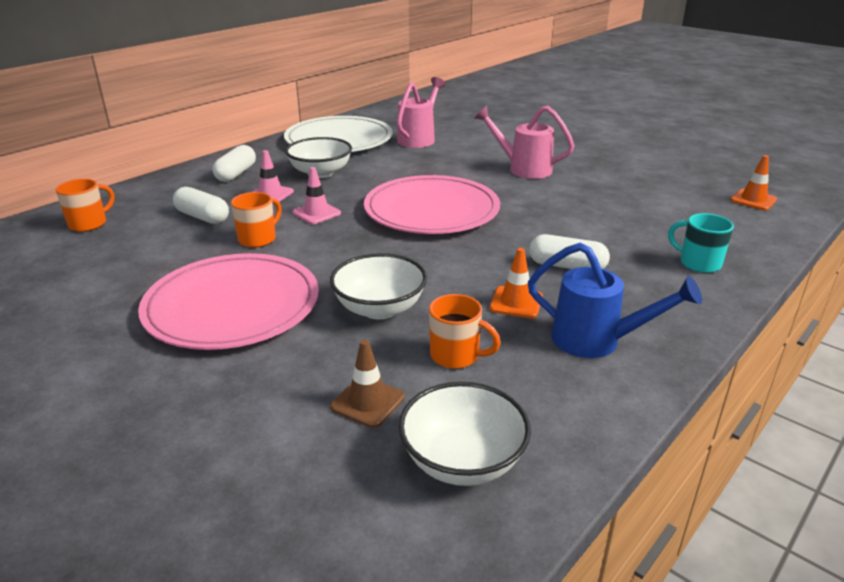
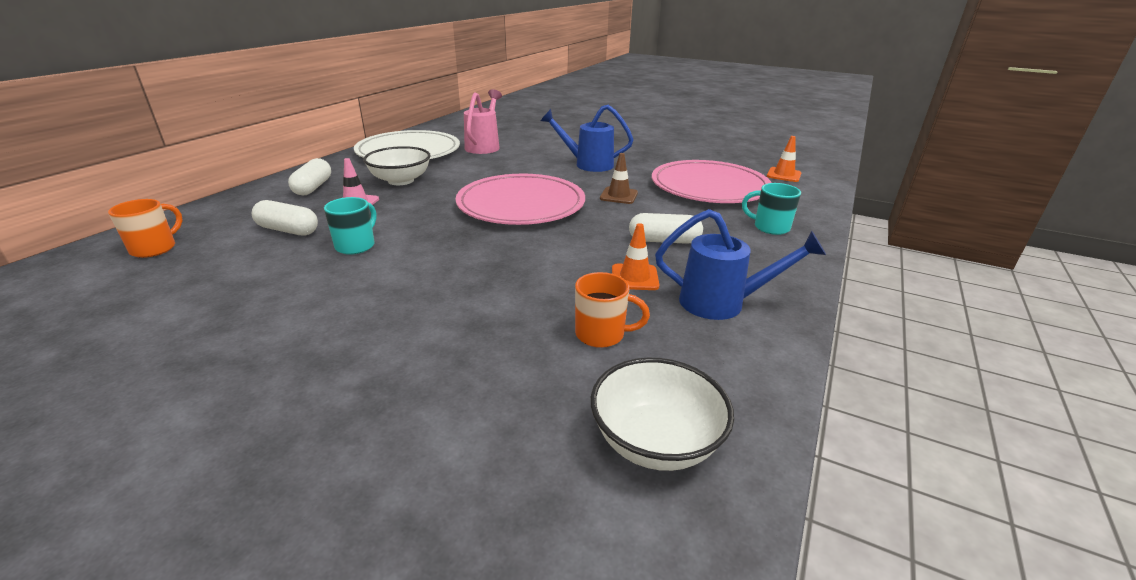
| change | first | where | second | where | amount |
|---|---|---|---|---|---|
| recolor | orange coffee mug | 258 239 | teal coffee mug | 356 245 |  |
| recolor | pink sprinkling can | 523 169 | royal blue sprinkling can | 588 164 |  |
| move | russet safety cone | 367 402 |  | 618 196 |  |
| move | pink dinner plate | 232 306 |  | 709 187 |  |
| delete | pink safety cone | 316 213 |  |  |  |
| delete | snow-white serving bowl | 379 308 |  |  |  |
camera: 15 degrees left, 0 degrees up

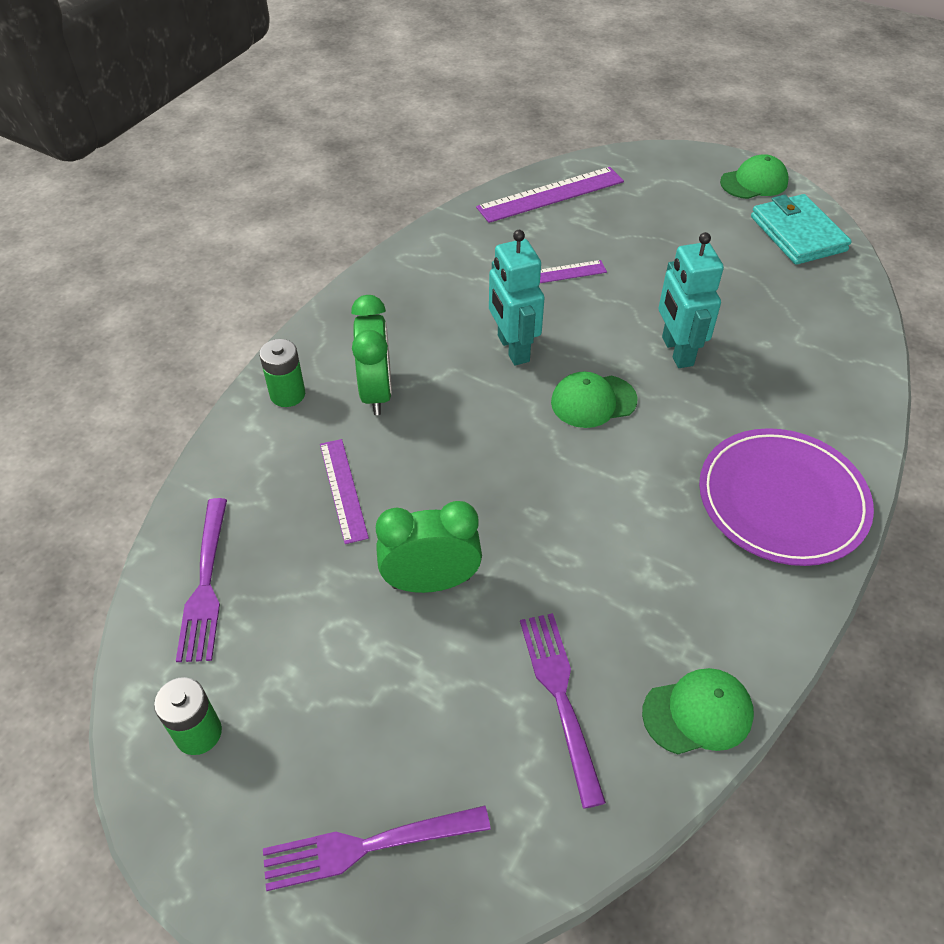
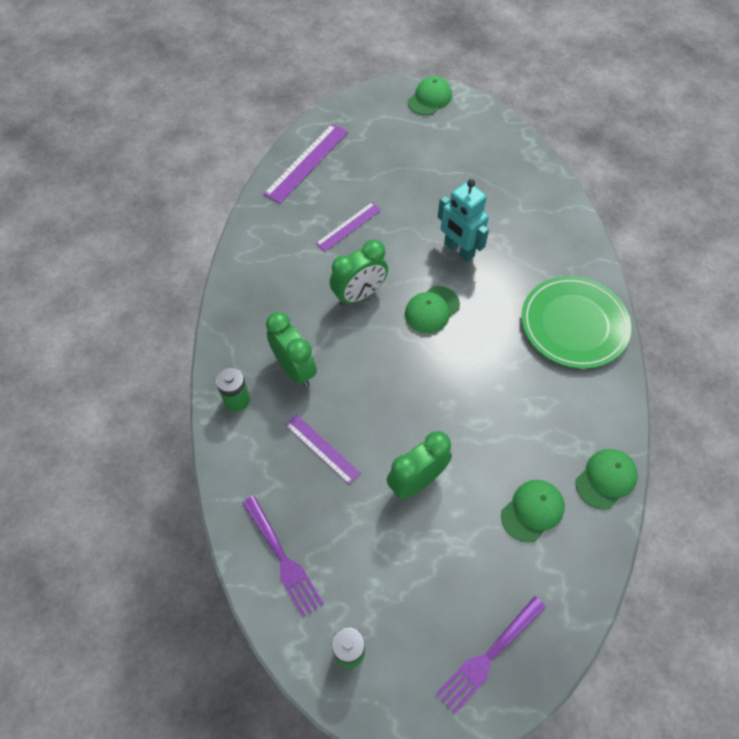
| change | first | where | second | where | amount |
|---|---|---|---|---|---|
| replace | teal robot | 512 349 | emerald clock | 359 295 |  |
| replace | violet dinner fork | 560 697 | emerald peaked cap | 532 511 |  |
| recolor | violet dinner plate | 782 500 | emerald dinner plate | 574 324 |  |
| delete | teal wallet | 797 234 |  |  |  |
camera: 30 degrees left, 10 degrees up

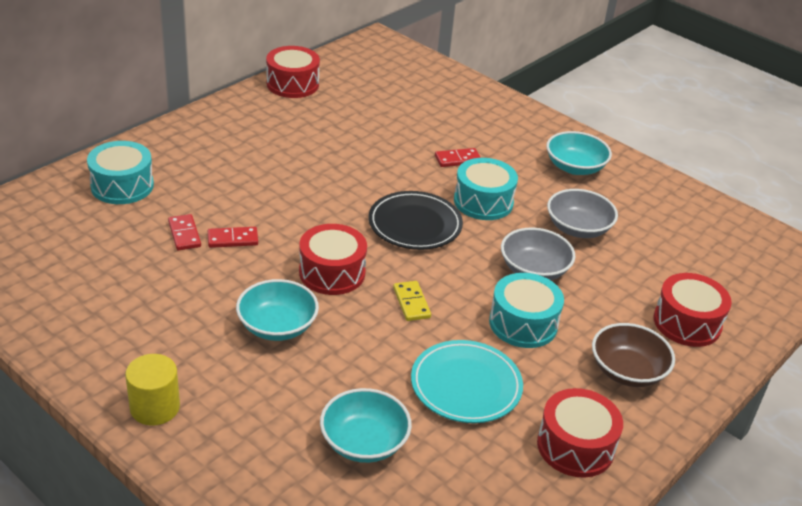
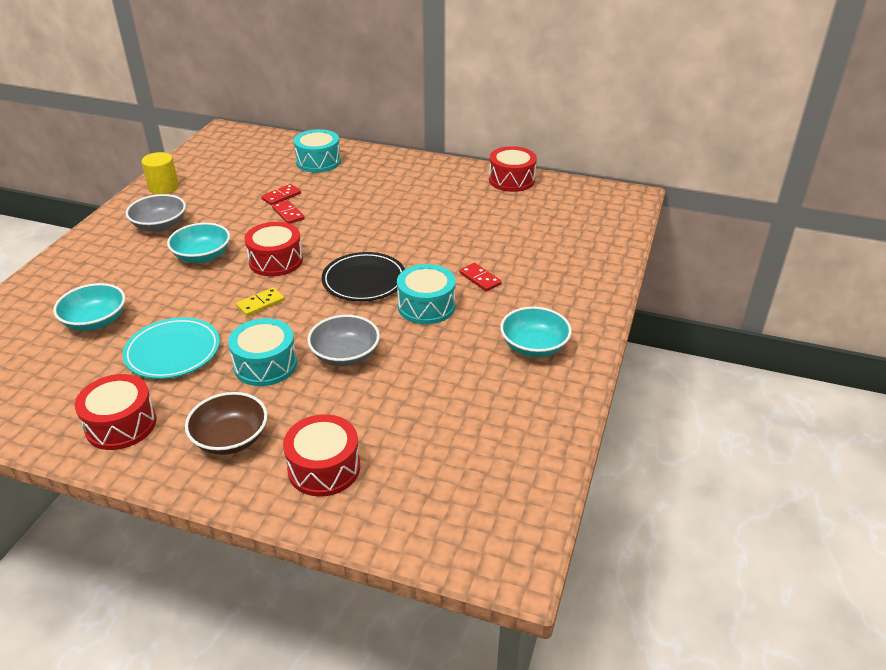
| change | first | where | second | where | amount |
|---|---|---|---|---|---|
| move | gray serving bowl | 578 228 |  | 160 225 |  |
| move | yellow cylinder | 155 407 |  | 163 187 |  |
camera: 70 degrees right, 0 degrees up

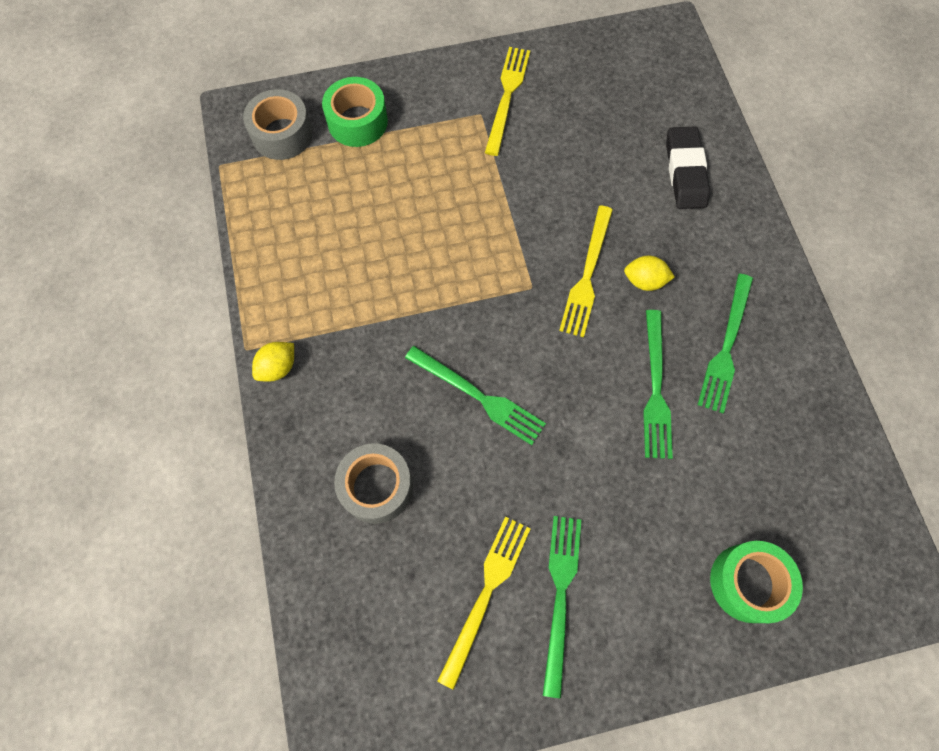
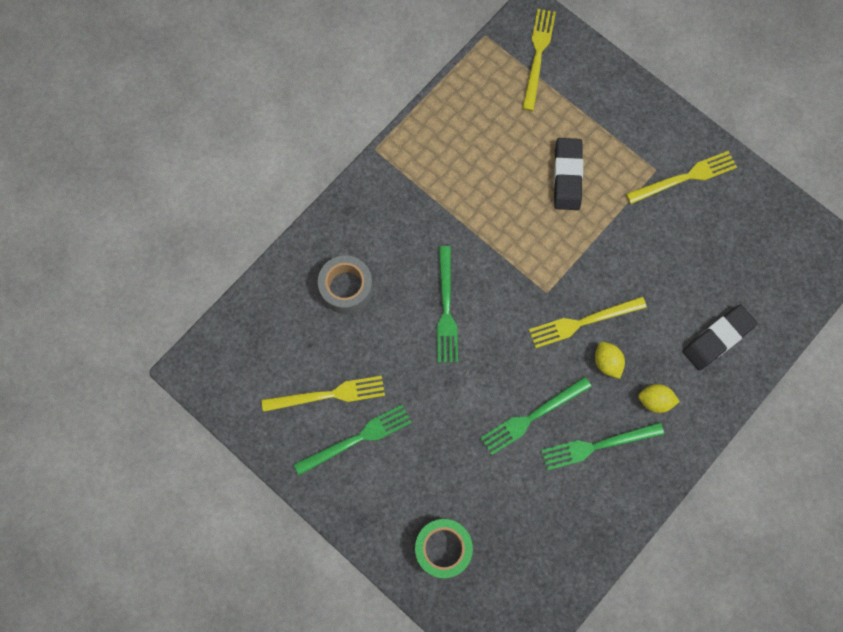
| change | first | where | second | where | amount |
|---|---|---|---|---|---|
| replace | gray sticky tape | 282 134 | yellow dinner fork | 538 55 |  |
| insert |  |  | ebony eraser | 567 176 |  |
| move | yellow citrus fruit | 278 367 |  | 655 400 |  |
| delete | emerald sticky tape | 357 121 |  |  |  |
camera: 55 degrees right, 5 degrees up

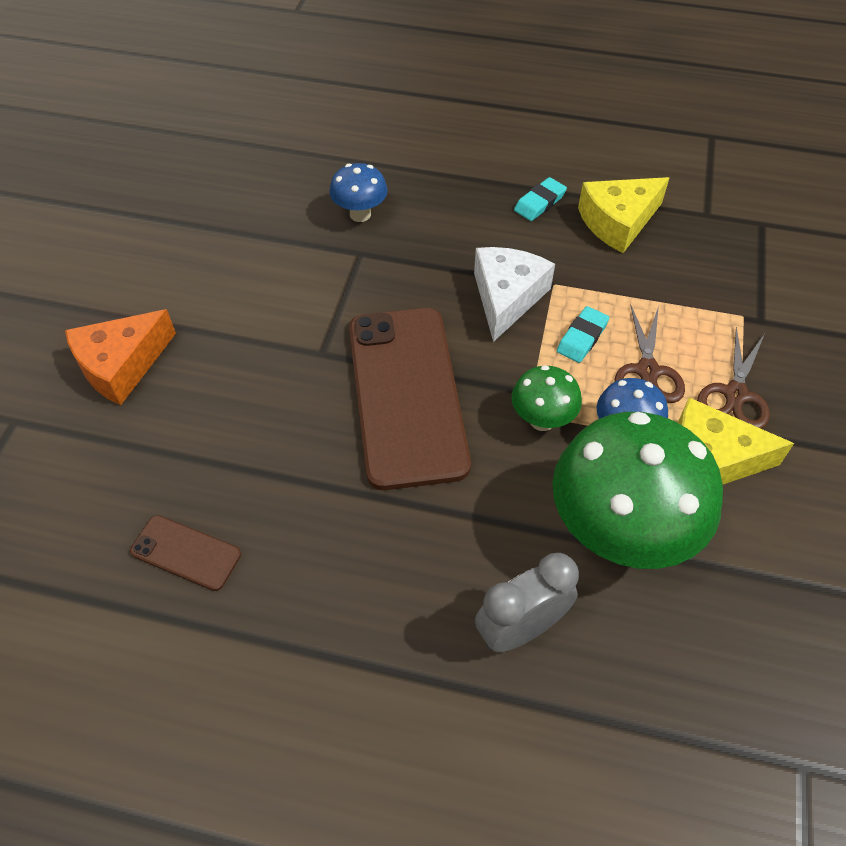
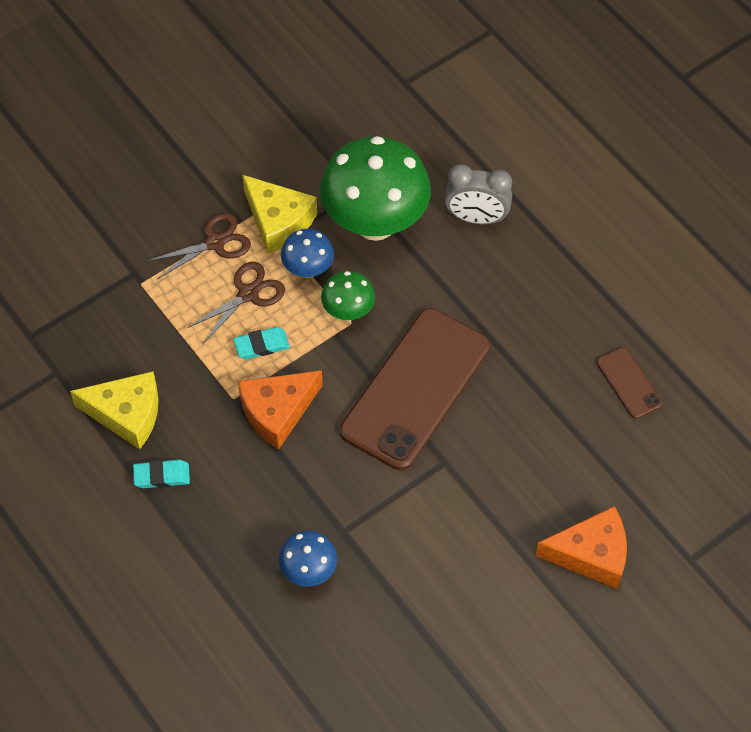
| change | first | where | second | where | amount |
|---|---|---|---|---|---|
| recolor | snow-white cheese | 506 297 | orange cheese | 277 412 |  |
camera: 140 degrees left, 5 degrees up

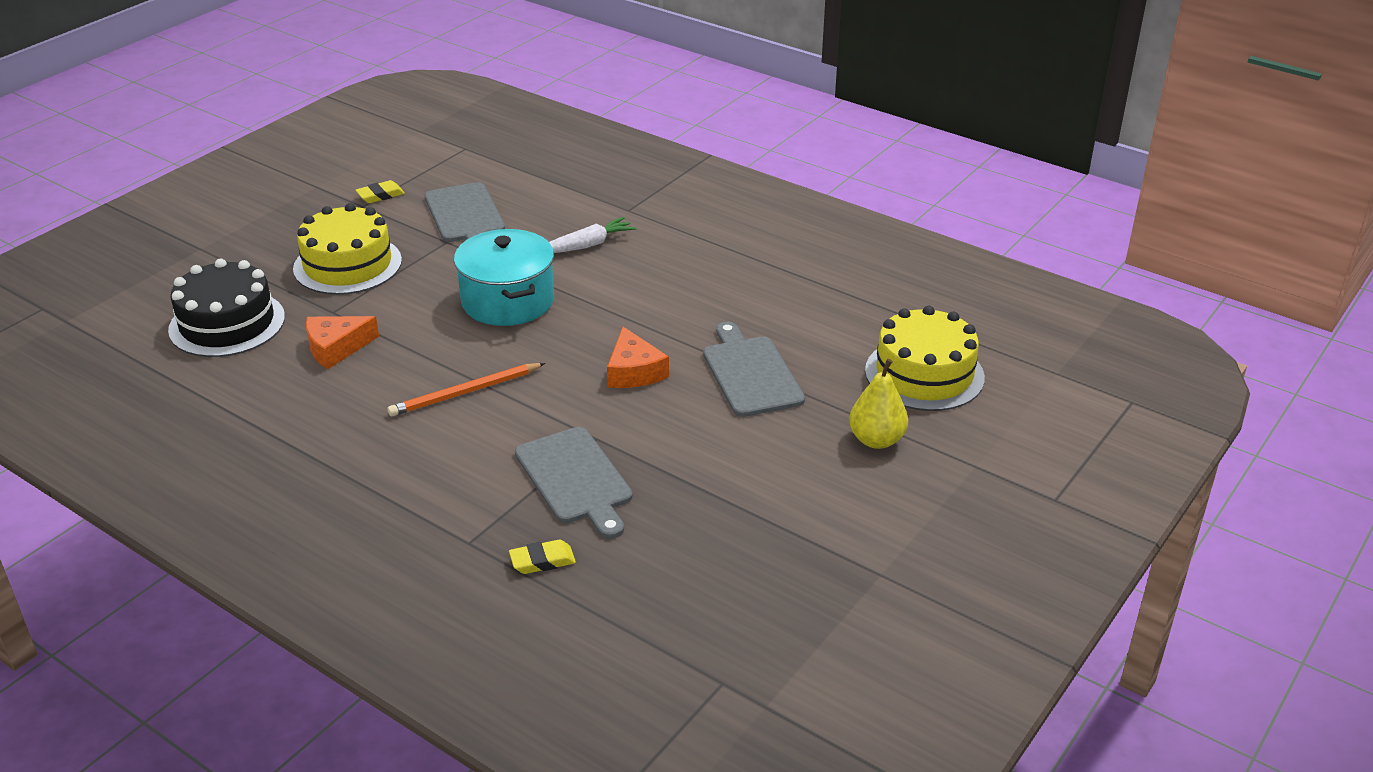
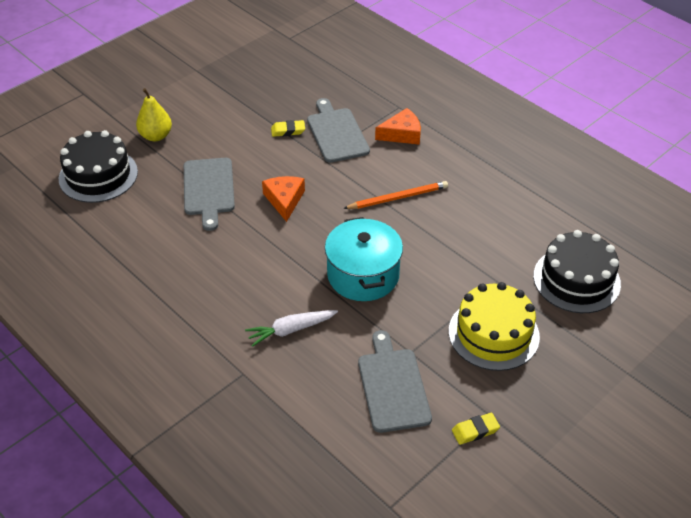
| change | first | where | second | where | amount |
|---|---|---|---|---|---|
| recolor | yellow gateau | 924 374 | ebony gateau | 98 175 |  |
| move | yellow eraser | 542 561 |  | 288 131 |  |
| move | orange cheese | 336 348 |  | 402 134 |  |
camera: 170 degrees left, 10 degrees up

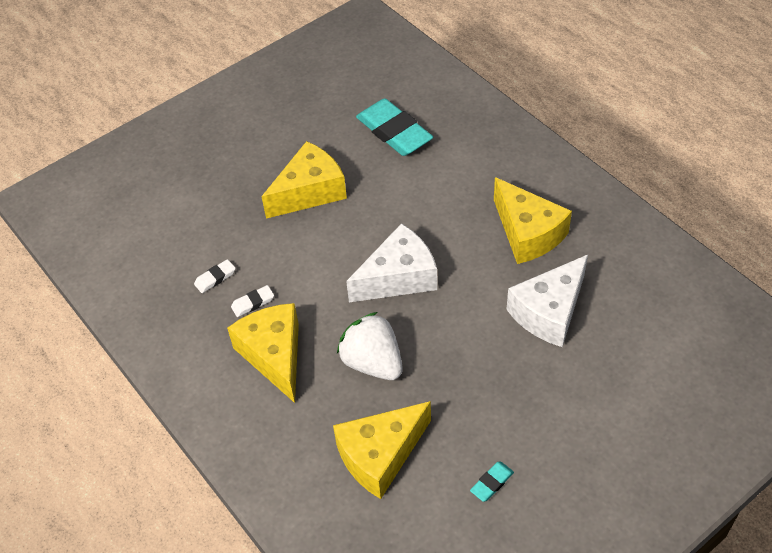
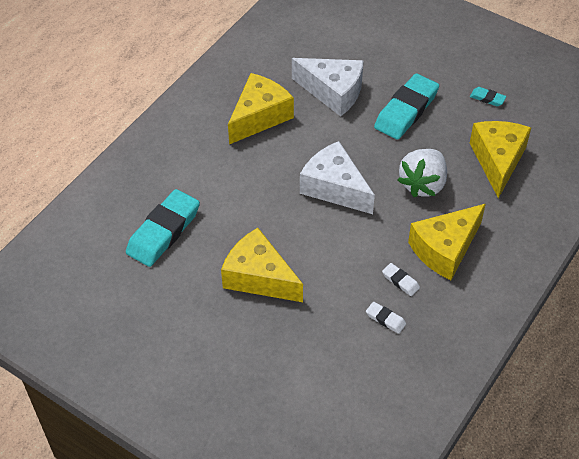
| change | first | where | second | where | amount |
|---|---|---|---|---|---|
| insert |  |  | teal eraser | 406 110 |  |
| rotate | yellow cheese | 380 455 |  | 498 161 | 120 degrees counterclockwise |
camera: 110 degrees left, 0 degrees up

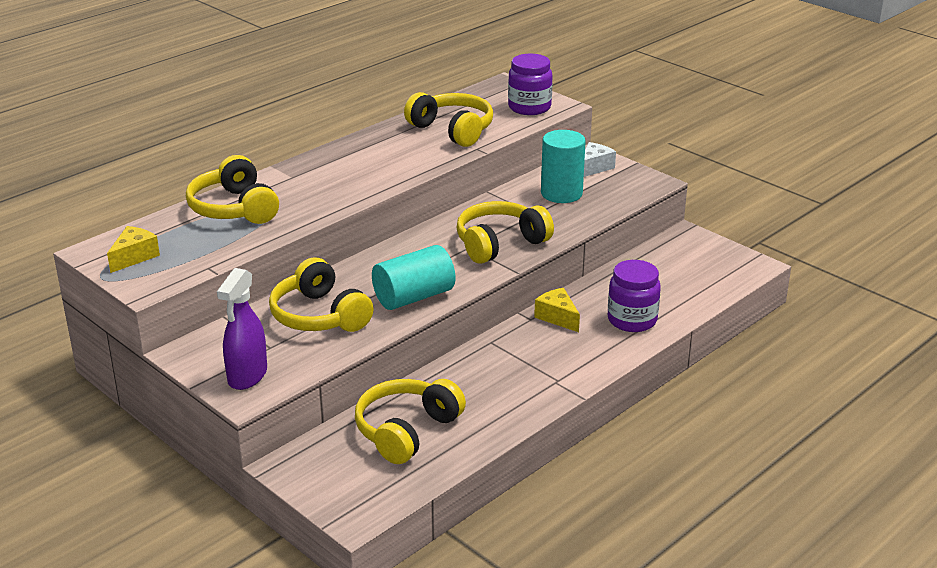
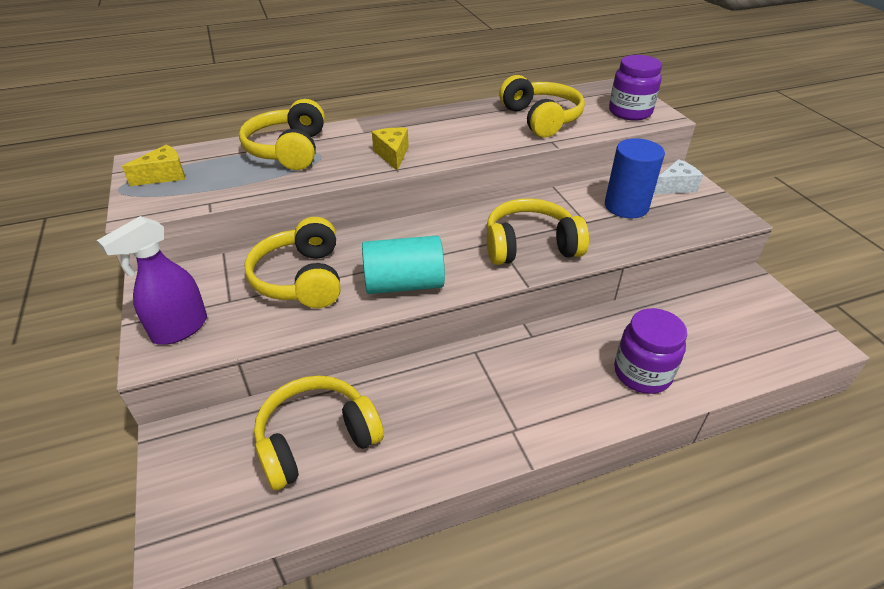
| change | first | where | second | where | amount |
|---|---|---|---|---|---|
| move | yellow cheese | 557 317 |  | 392 155 |  |
| recolor | teal cylinder | 561 193 | royal blue cylinder | 626 206 |  |
camera: 25 degrees right, 10 degrees up

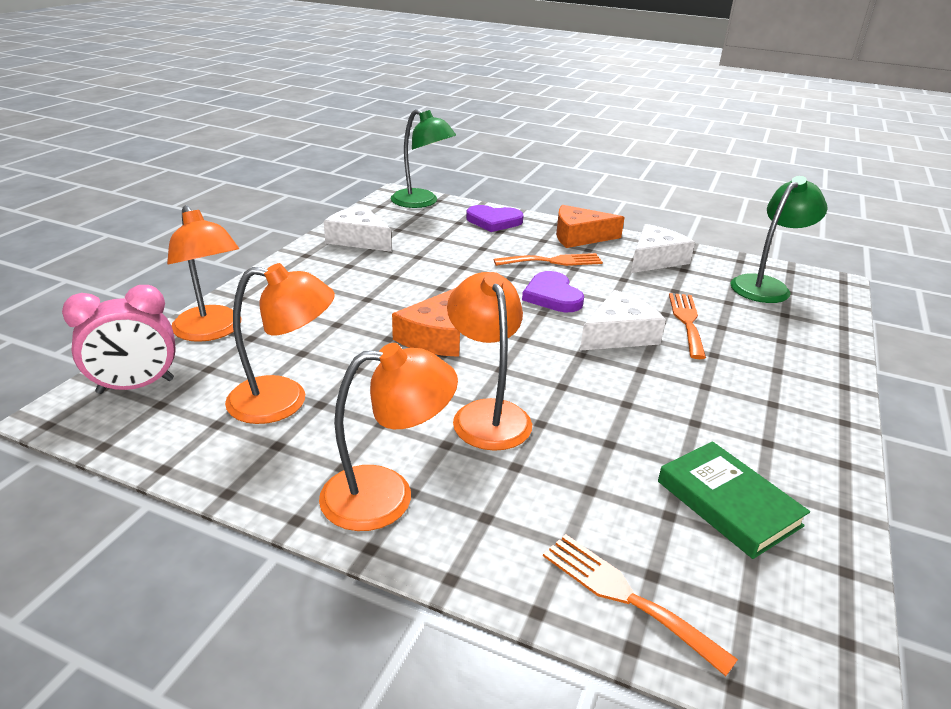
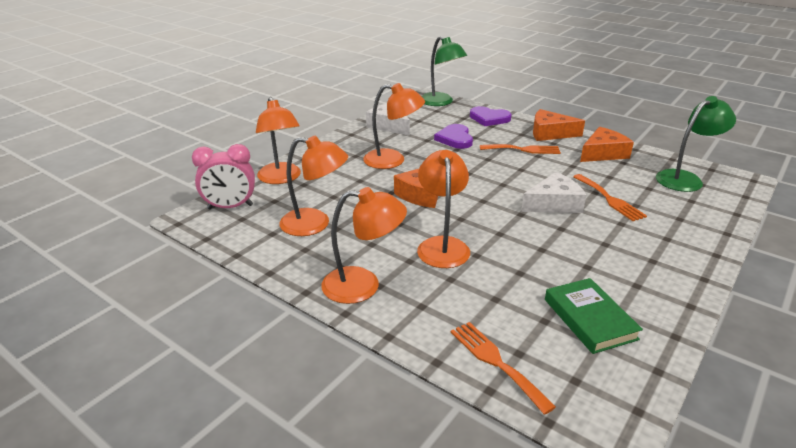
| change | first | where | second | where | amount |
|---|---|---|---|---|---|
| insert |  |  | orange desk lamp | 393 161 |  |
| move | violet love heart | 552 296 |  | 455 139 |  |
| rotate | orange dinner fork | 687 321 |  | 609 199 | 135 degrees clockwise |
| recolor | snow-white cheese | 655 259 | orange cheese | 603 153 |  |
camera: 15 degrees right, 0 degrees up

